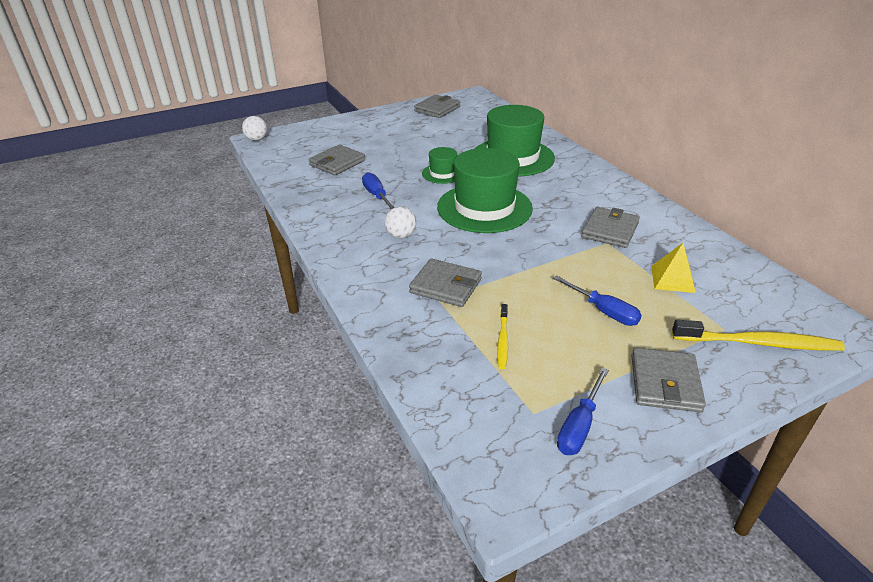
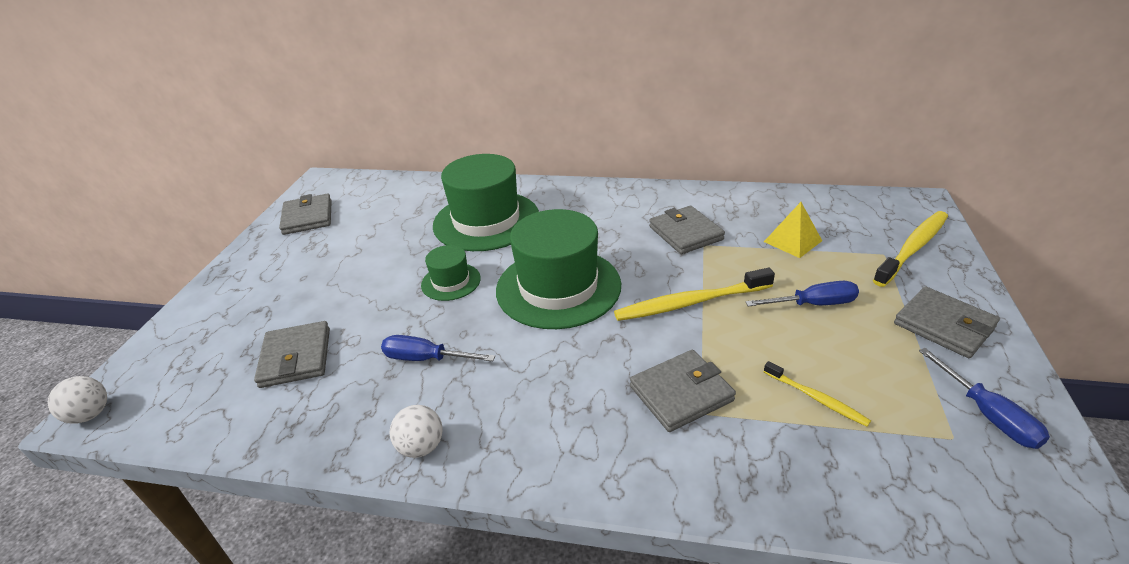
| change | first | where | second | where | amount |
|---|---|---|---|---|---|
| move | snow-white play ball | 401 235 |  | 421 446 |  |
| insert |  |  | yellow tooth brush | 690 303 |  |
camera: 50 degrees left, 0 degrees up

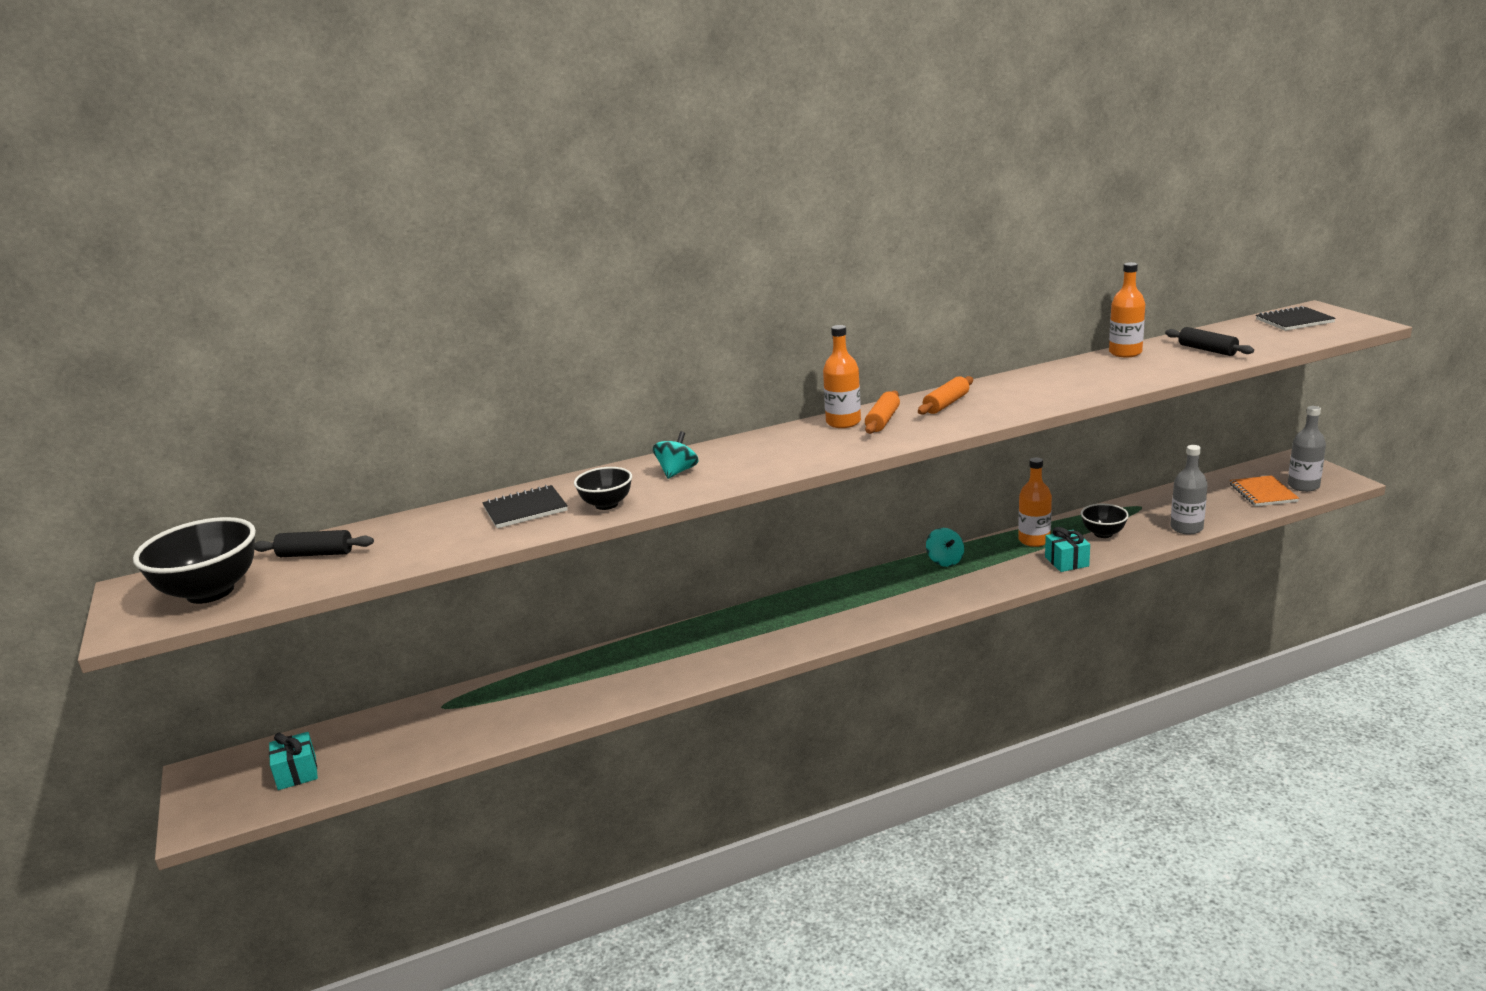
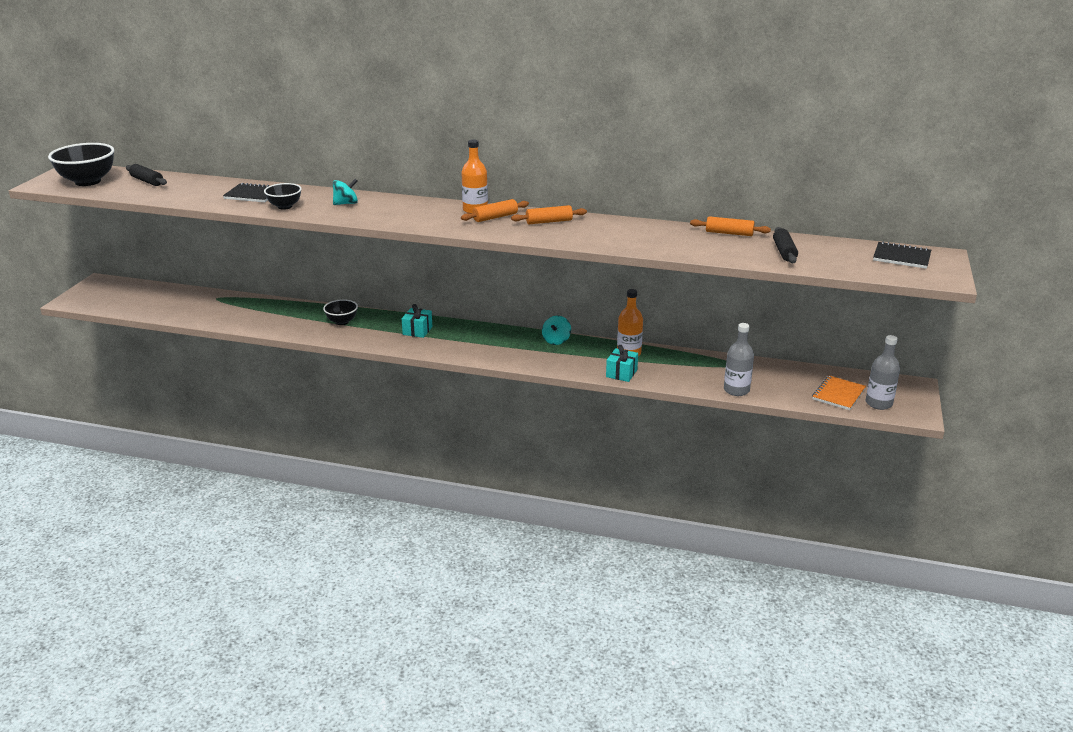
| change | first | where | second | where | amount |
|---|---|---|---|---|---|
| move | ebony serving bowl | 1103 533 |  | 342 322 |  |
| move | teal present | 297 773 |  | 417 330 |  |
| replace | orange bottle | 1125 353 | orange pastry roller | 729 233 |  |
camera: 35 degrees right, 5 degrees up

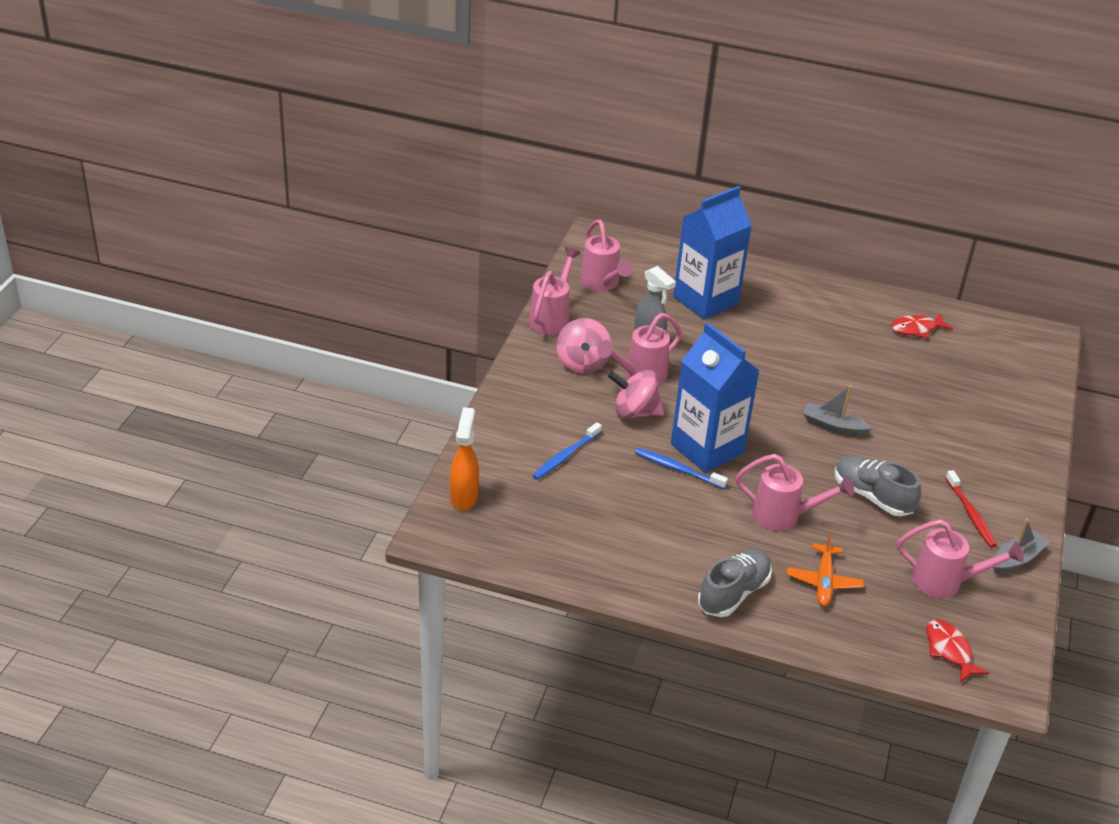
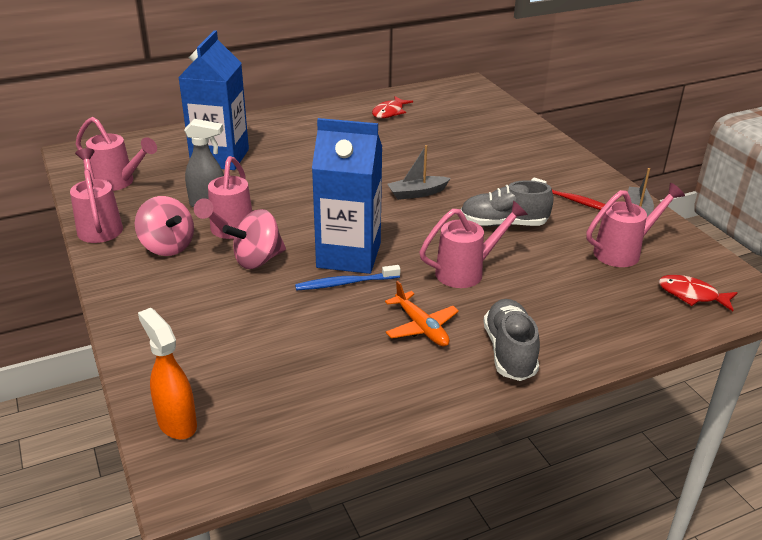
| change | first | where | second | where | amount |
|---|---|---|---|---|---|
| move | orange aeroplane | 823 581 |  | 421 327 |  |
| delete | royal blue tooth brush | 565 456 |  |  |  |
camera: 40 degrees left, 5 degrees down

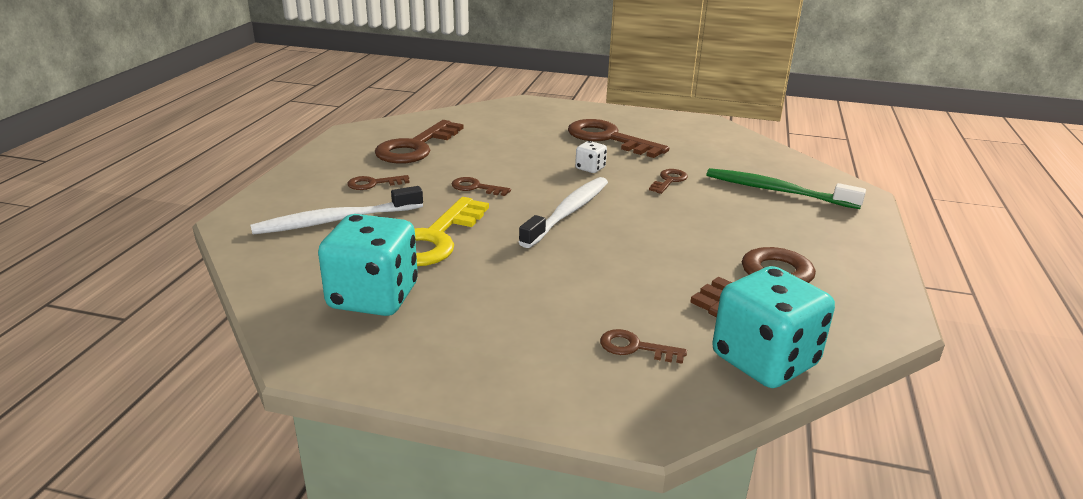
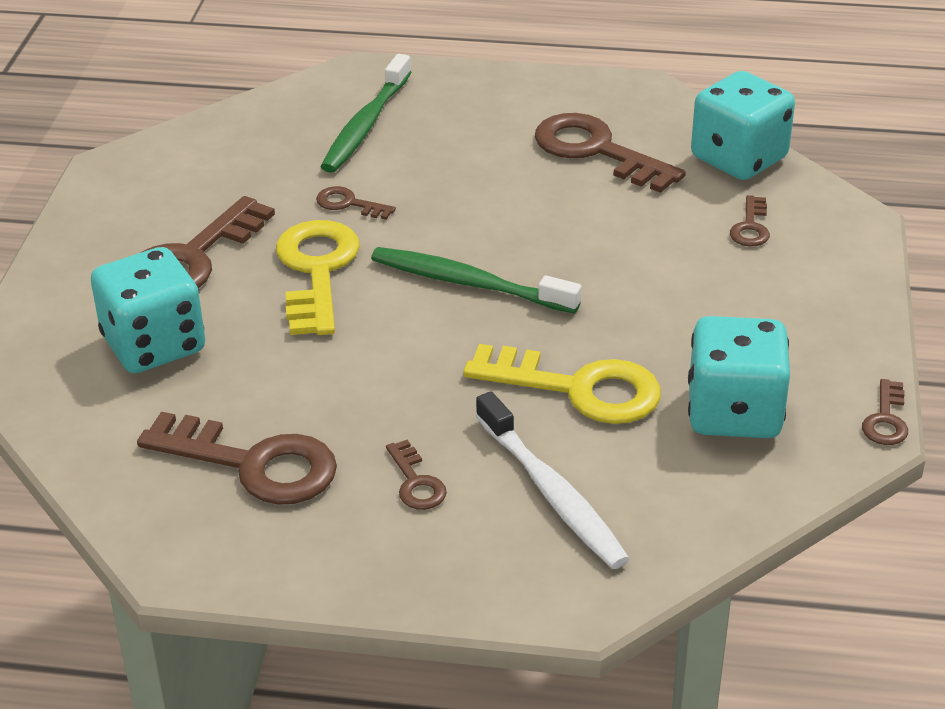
| change | first | where | second | where | amount |
|---|---|---|---|---|---|
| insert |  |  | teal dice | 154 345 |  |
| replace | snow-white dice | 590 168 | yellow key | 317 271 |  |
| recolor | snow-white tooth brush | 568 212 | emerald tooth brush | 469 283 |  |
| move | russet key | 476 187 |  | 886 419 |  |
camera: 95 degrees left, 10 degrees up

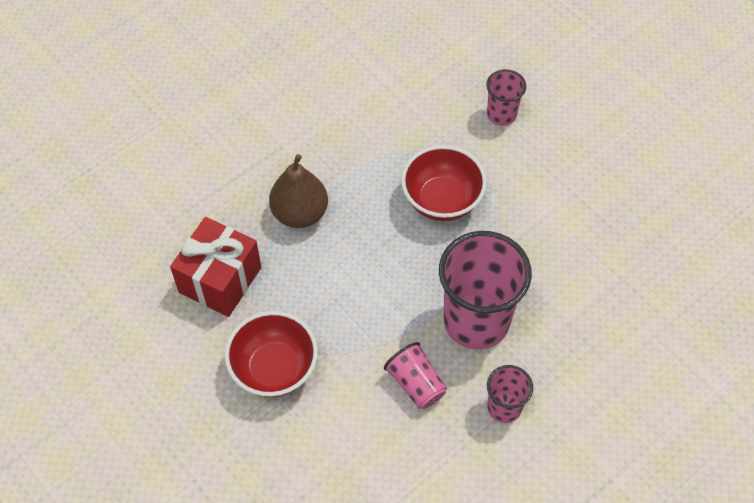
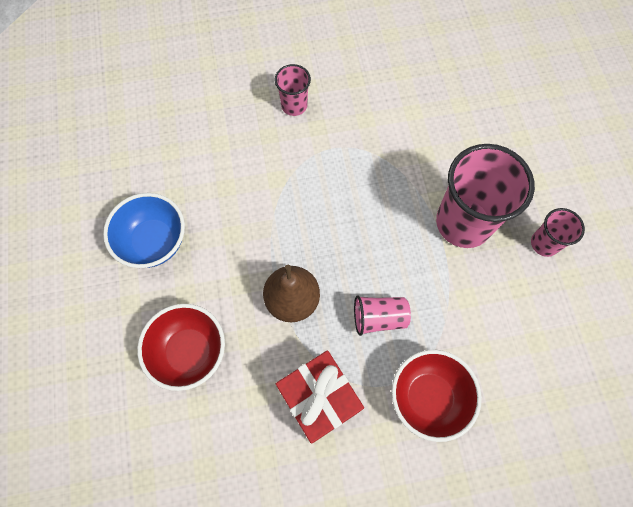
| change | first | where | second | where | amount |
|---|---|---|---|---|---|
| insert |  |  | royal blue serving bowl | 154 242 |  |
| move | red serving bowl | 442 200 |  | 189 352 |  |
| move | pink beaker | 416 384 |  | 379 318 |  |
camera: 60 degrees left, 10 degrees up

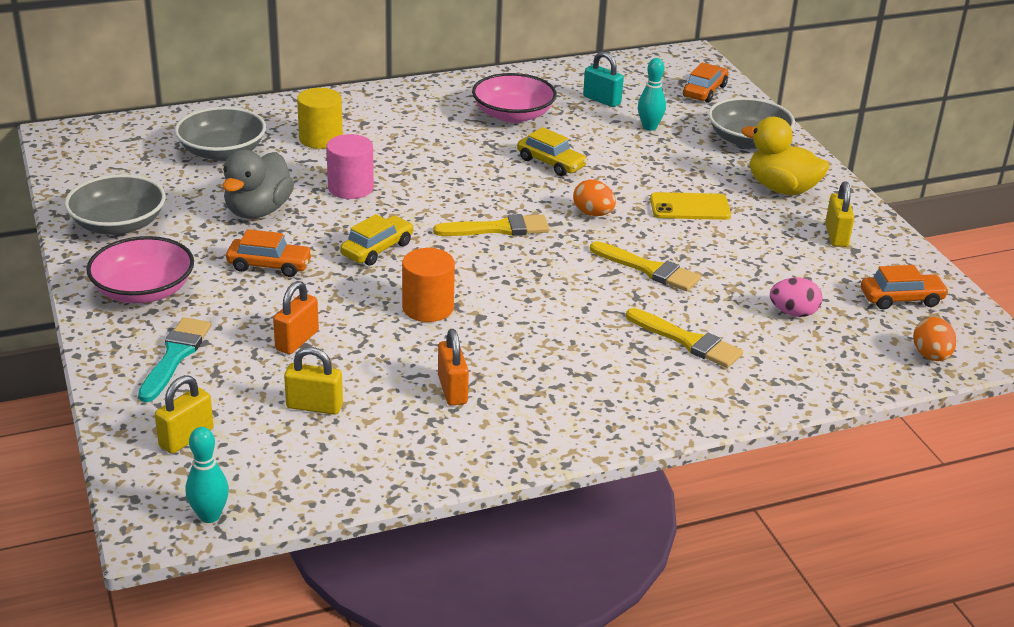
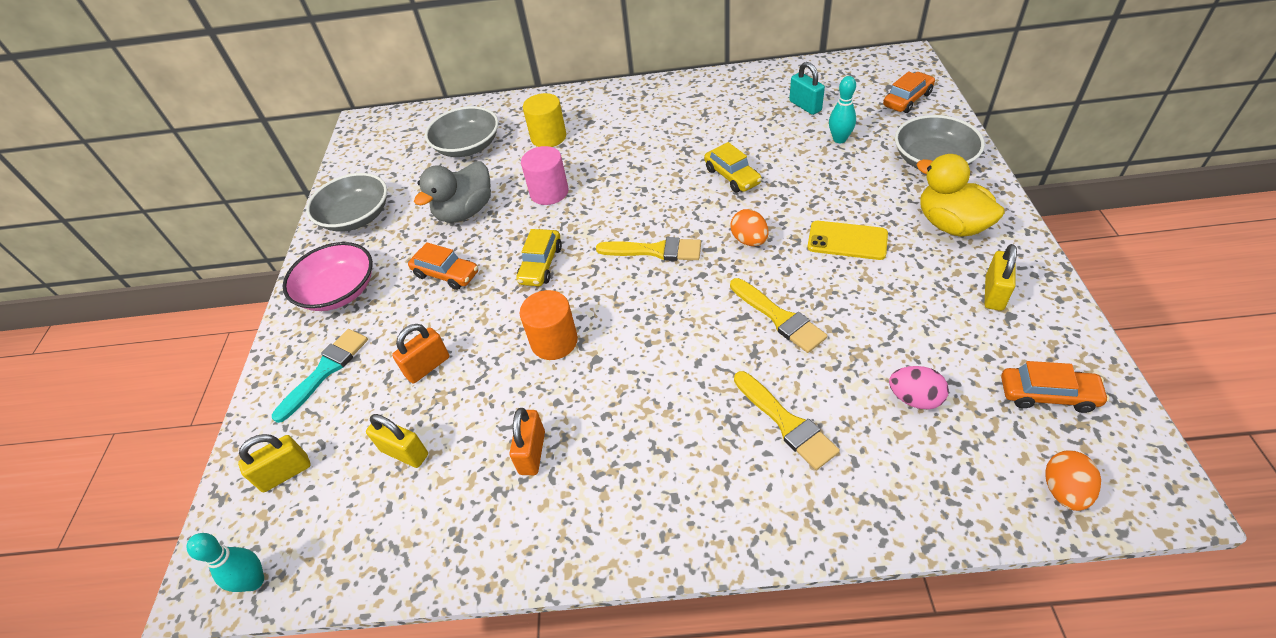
| change | first | where | second | where | amount |
|---|---|---|---|---|---|
| rotate | yellow automobile | 377 249 |  | 541 265 | 135 degrees clockwise |
| delete | pink serving bowl | 513 115 |  |  |  |
camera: 25 degrees right, 15 degrees up

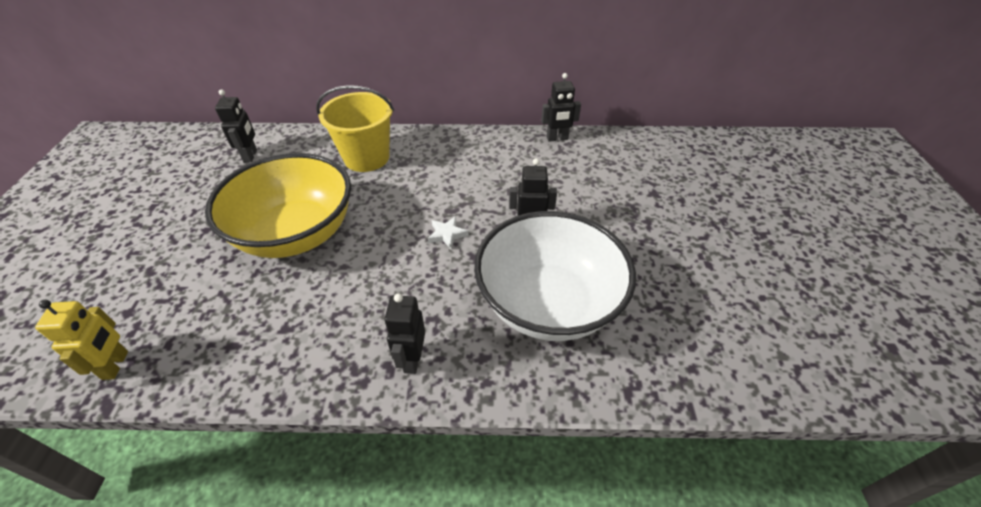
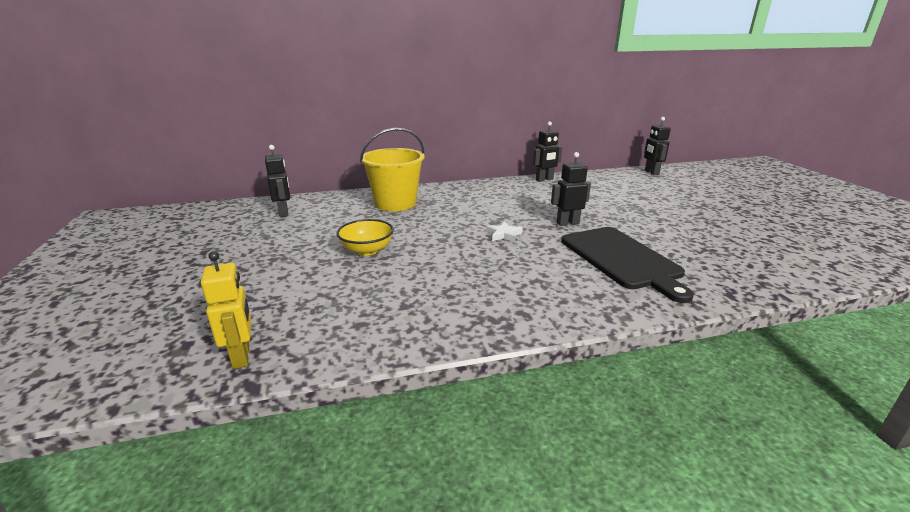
| change | first | where | second | where | amount |
|---|---|---|---|---|---|
| resize | yellow serving bowl | 296 234 |  | 367 250 | x0.45 |
| replace | snow-white serving bowl | 548 303 | ebony chopping board | 622 259 |  |
| move | ebony robot | 412 359 |  | 651 172 |  |
camera: 15 degrees left, 20 degrees down

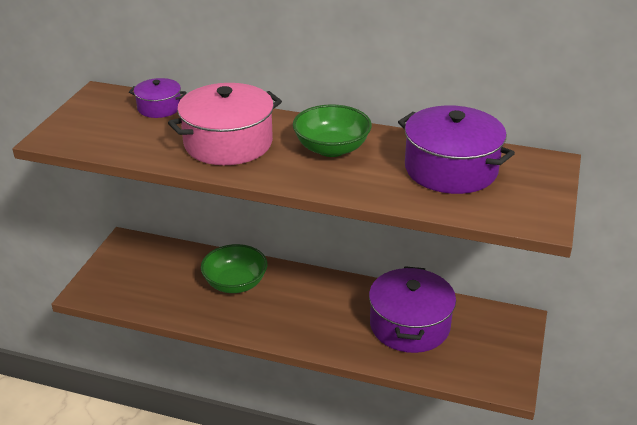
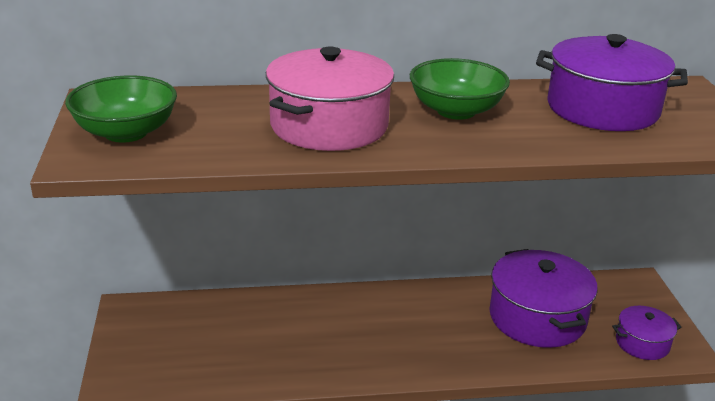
| change | first | where | second | where | amount |
|---|---|---|---|---|---|
| move | emerald serving bowl | 235 283 |  | 126 132 |  |
| move | violet stockpot | 159 108 |  | 642 343 |  |
camera: 25 degrees left, 5 degrees down

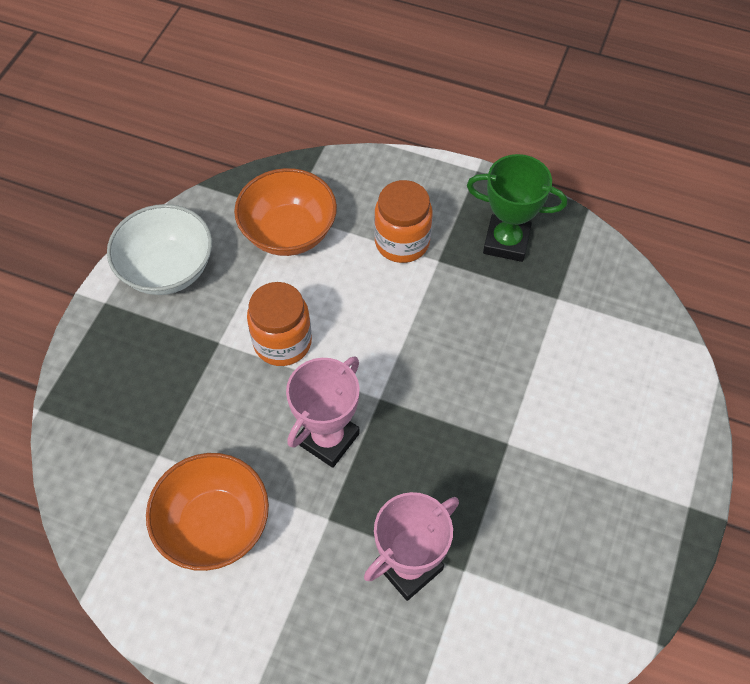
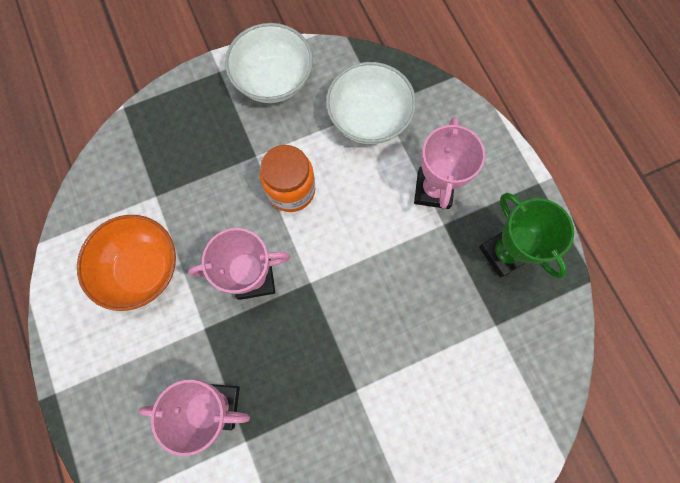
| change | first | where | second | where | amount |
|---|---|---|---|---|---|
| recolor | orange serving bowl | 288 232 | snow-white serving bowl | 368 119 |  |
| replace | orange jar | 402 242 | pink trophy | 433 190 |  |
camera: 45 degrees right, 15 degrees up

